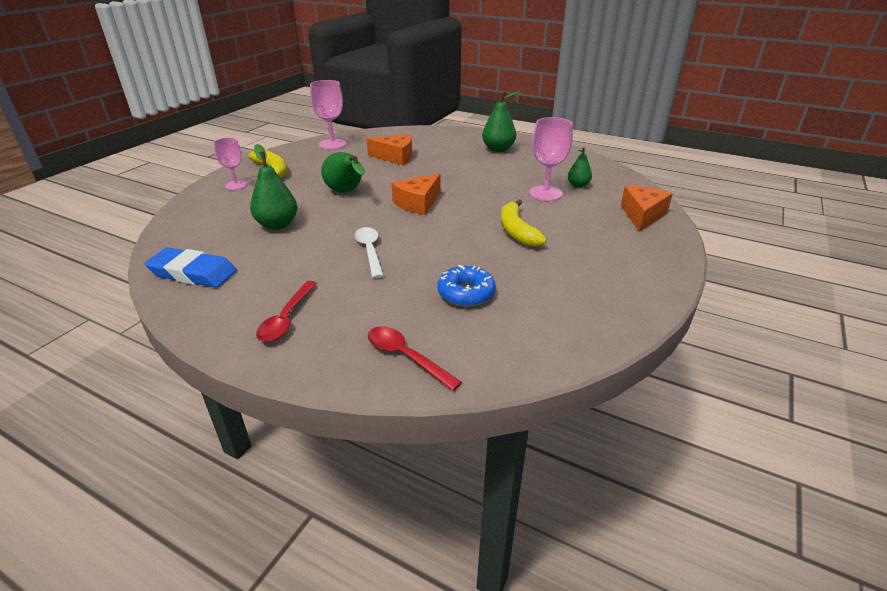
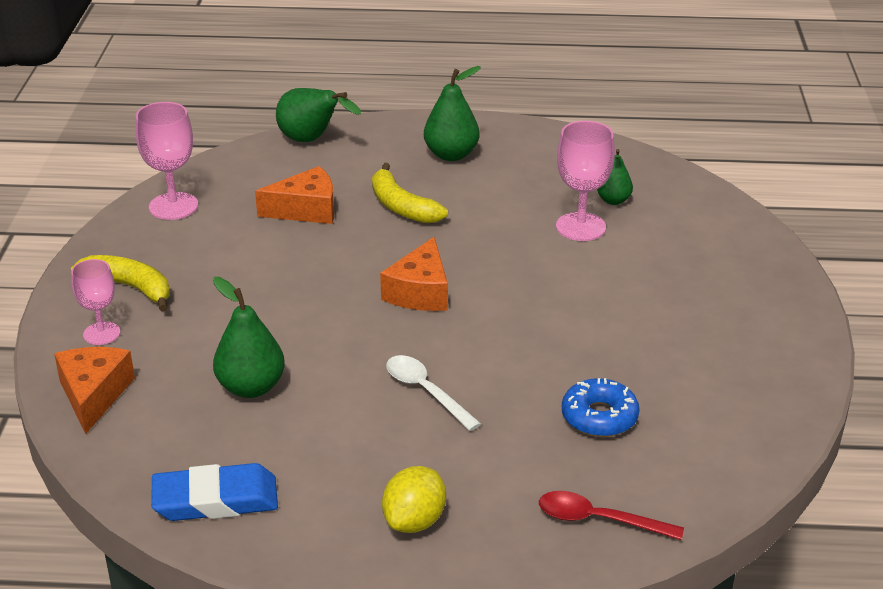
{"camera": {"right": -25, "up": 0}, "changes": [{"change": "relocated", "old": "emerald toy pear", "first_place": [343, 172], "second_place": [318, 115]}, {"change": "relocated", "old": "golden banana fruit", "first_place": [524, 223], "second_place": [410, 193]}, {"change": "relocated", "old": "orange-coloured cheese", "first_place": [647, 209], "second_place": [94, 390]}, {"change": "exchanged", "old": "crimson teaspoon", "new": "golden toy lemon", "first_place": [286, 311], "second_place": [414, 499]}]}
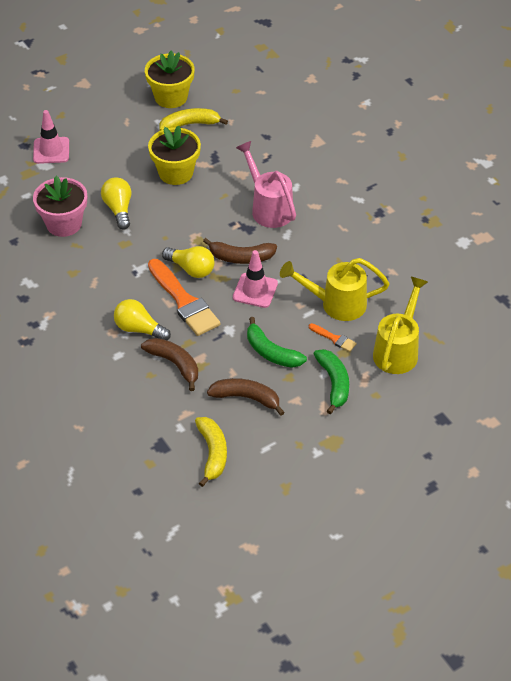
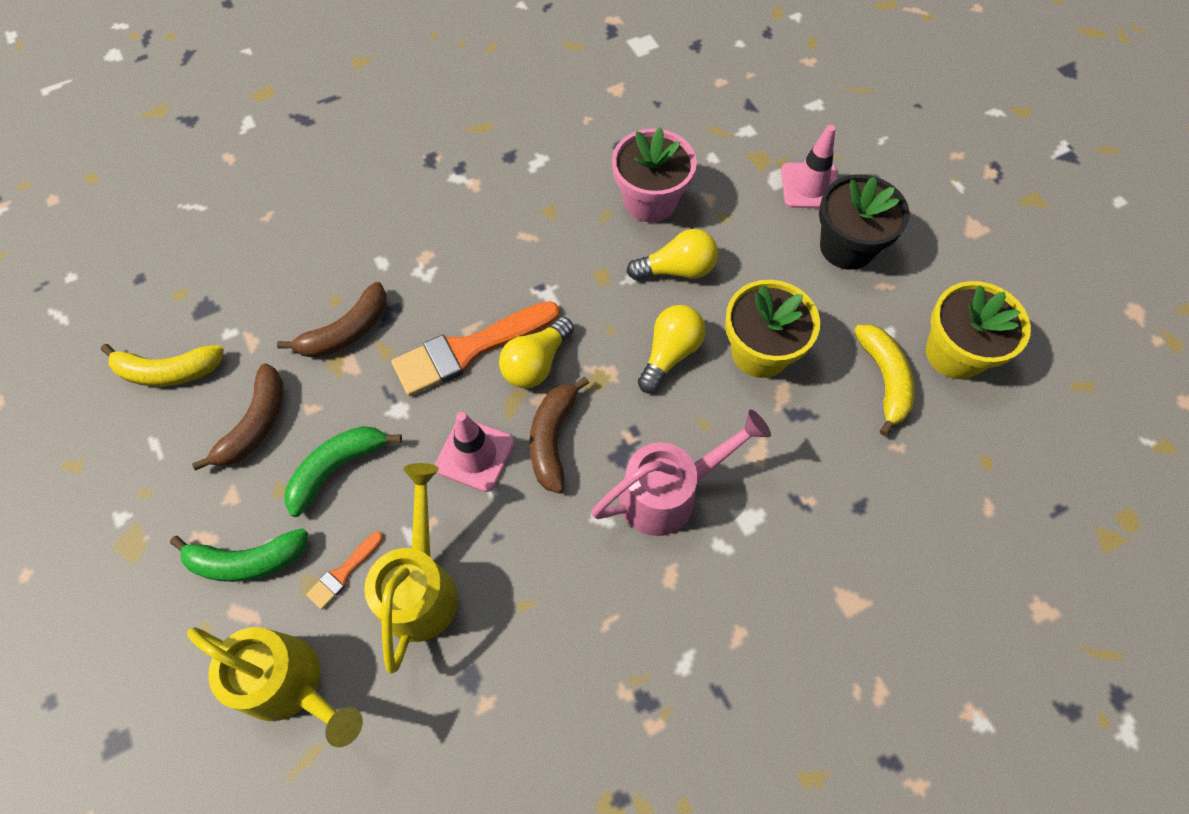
{"camera": {"right": 95, "up": 15}, "changes": [{"change": "appeared", "new": "jet-black plant pot", "second_place": [864, 222]}, {"change": "relocated", "old": "golden light bulb", "first_place": [142, 319], "second_place": [672, 349]}]}
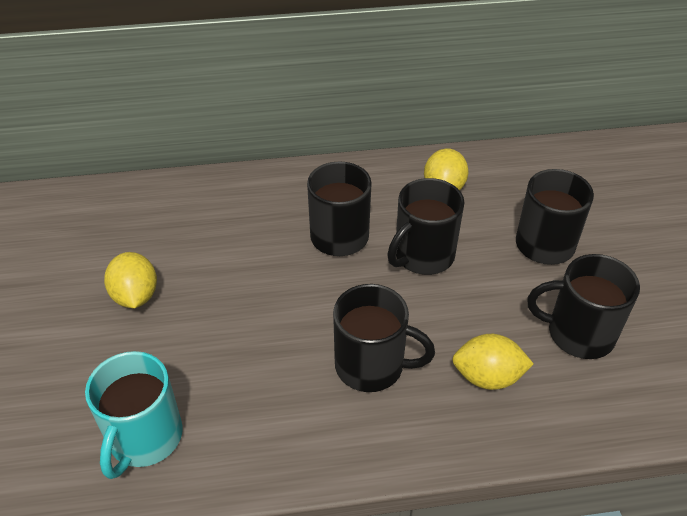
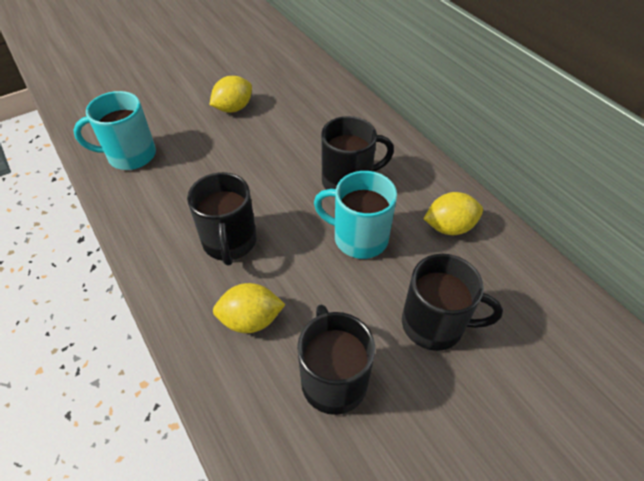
{"camera": {"right": 65, "up": 5}, "changes": [{"change": "colour", "old": "jet-black tea mug", "new": "teal tea mug", "first_place": [425, 226], "second_place": [355, 215]}, {"change": "spun", "old": "golden toy lemon", "first_place": [493, 362], "second_place": [249, 308], "degrees": -75}]}
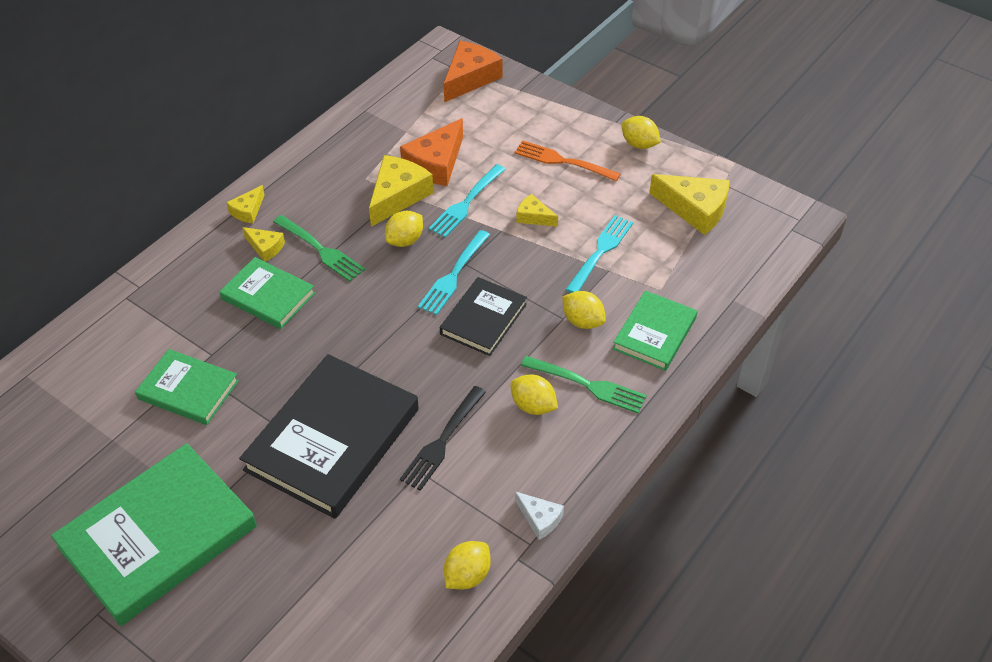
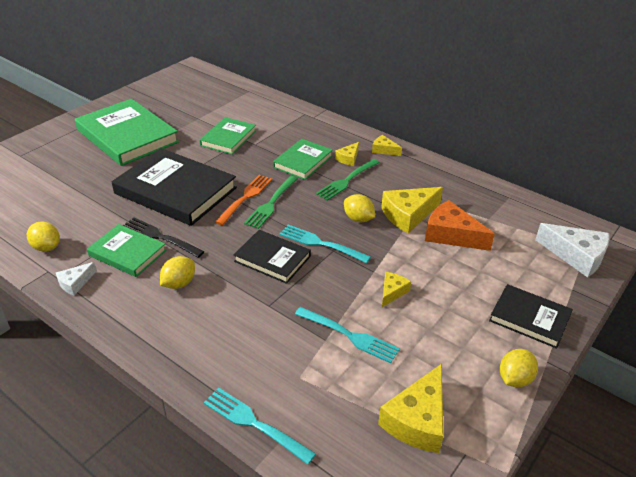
{"camera": {"right": 90, "up": -10}, "changes": [{"change": "missing", "old": "golden toy lemon", "first_place": [584, 310]}, {"change": "appeared", "new": "jet-black hardcover", "second_place": [531, 316]}, {"change": "relocated", "old": "teal table fork", "first_place": [467, 201], "second_place": [260, 426]}, {"change": "relocated", "old": "orange-coloured table fork", "first_place": [567, 161], "second_place": [243, 200]}, {"change": "relocated", "old": "emerald table fork", "first_place": [584, 385], "second_place": [271, 202]}, {"change": "relocated", "old": "emerald hardcover", "first_place": [655, 330], "second_place": [126, 250]}, {"change": "colour", "old": "orange-coloured cheese", "new": "pure white cheese", "first_place": [473, 71], "second_place": [572, 250]}, {"change": "spun", "old": "golden cheese", "first_place": [401, 191], "second_place": [412, 210], "degrees": 120}]}
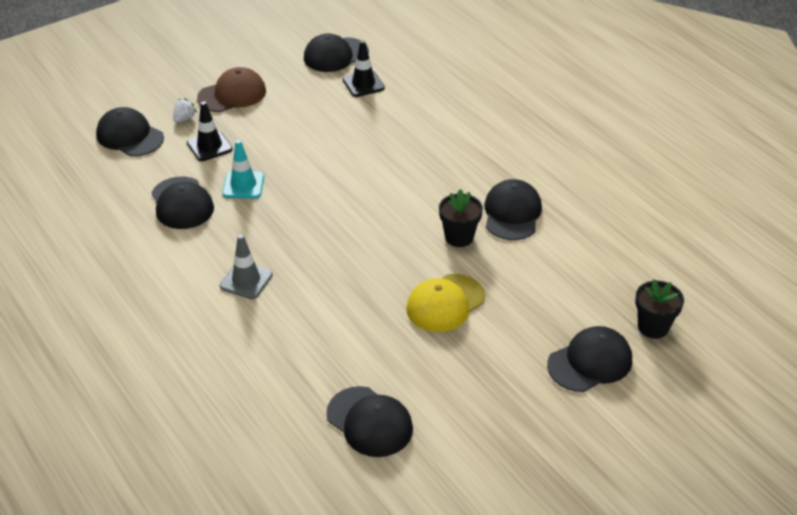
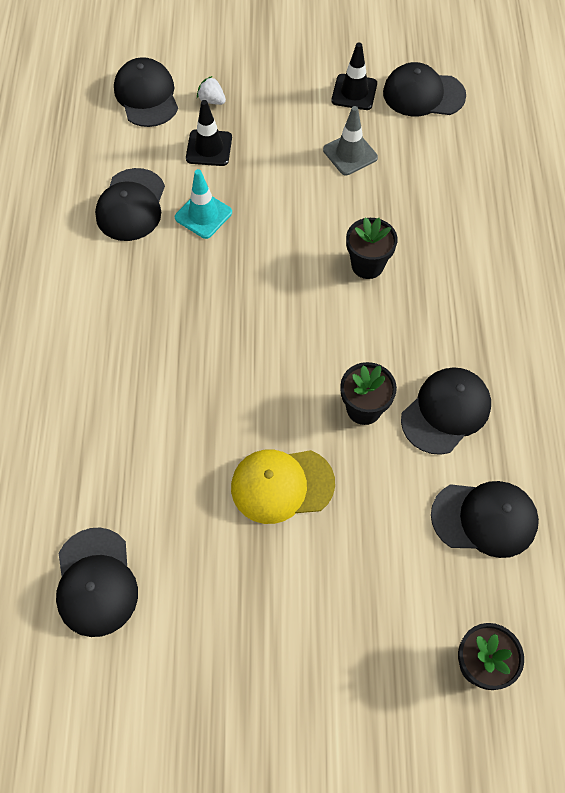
{"camera": {"right": 35, "up": 20}, "changes": [{"change": "missing", "old": "brown baseball cap", "first_place": [231, 89]}, {"change": "appeared", "new": "jet-black plant pot", "second_place": [372, 248]}, {"change": "relocated", "old": "ash-grey road cone", "first_place": [246, 266], "second_place": [350, 140]}, {"change": "relocated", "old": "jet-black road cone", "first_place": [364, 68], "second_place": [354, 76]}, {"change": "relocated", "old": "jet-black baseball cap", "first_place": [589, 359], "second_place": [485, 519]}, {"change": "spun", "old": "pure white toy strawberry", "first_place": [185, 110], "second_place": [211, 90], "degrees": -120}]}
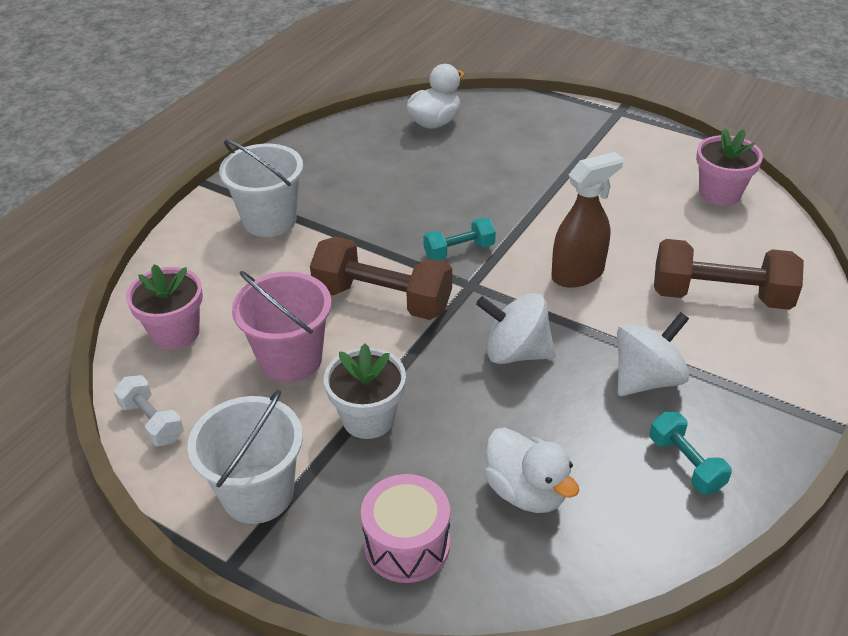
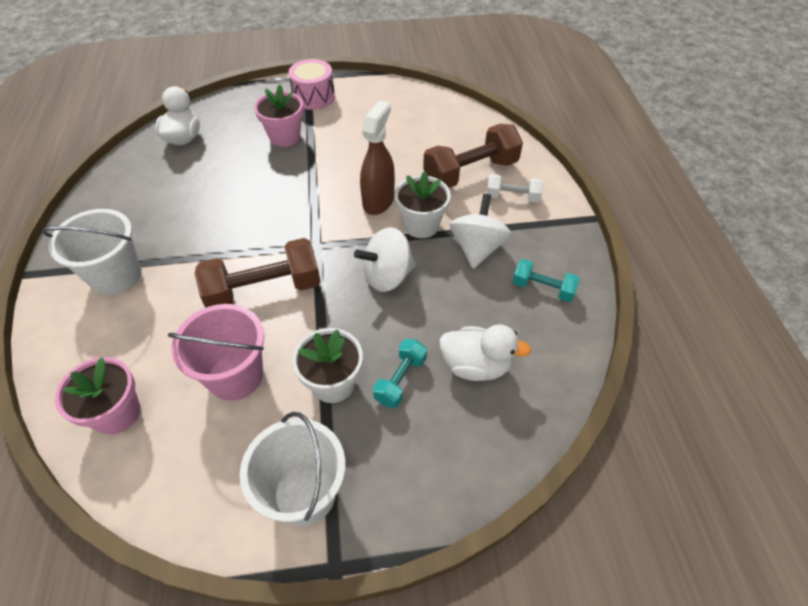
{"camera": {"right": -40, "up": 10}, "changes": [{"change": "appeared", "new": "pure white plant pot", "second_place": [423, 204]}, {"change": "relocated", "old": "pure white free weight", "first_place": [148, 410], "second_place": [514, 188]}, {"change": "relocated", "old": "rosy snare drum", "first_place": [405, 528], "second_place": [312, 84]}, {"change": "relocated", "old": "teal free weight", "first_place": [459, 238], "second_place": [400, 373]}, {"change": "relocated", "old": "rosy plant pot", "first_place": [729, 167], "second_place": [278, 116]}]}
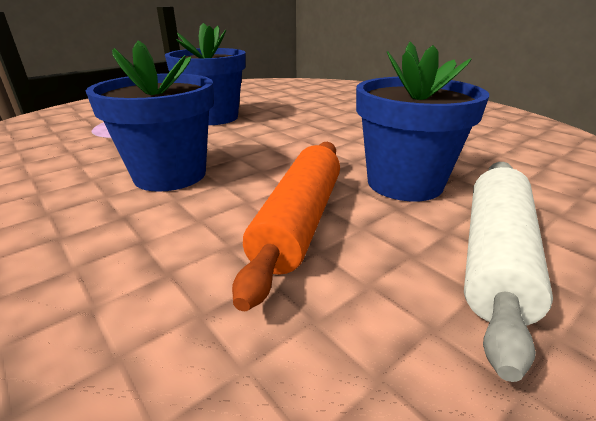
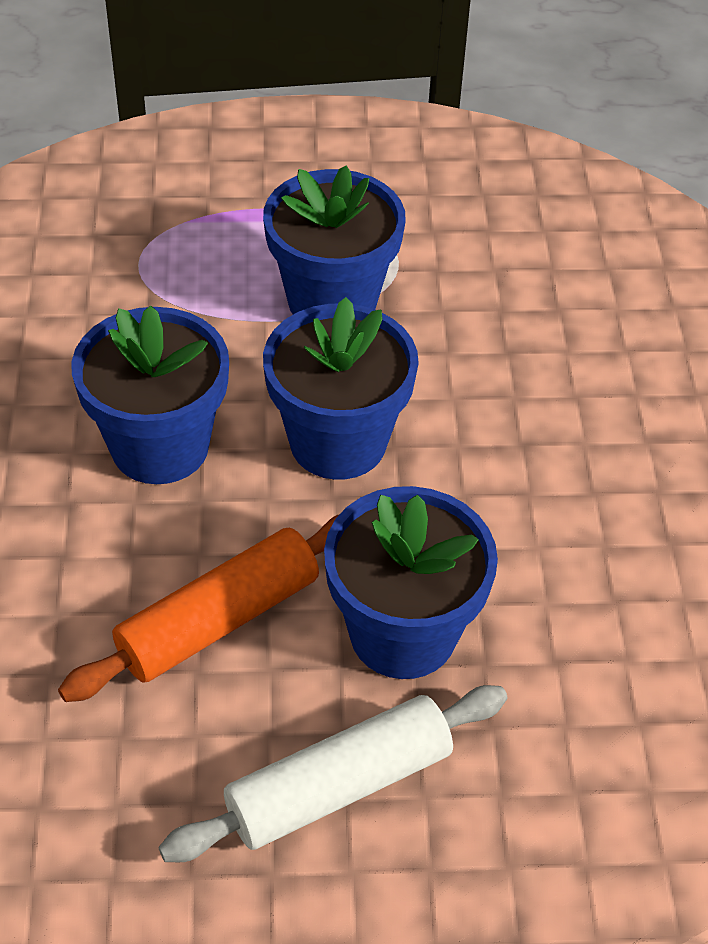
{"camera": {"right": 35, "up": 20}, "changes": [{"change": "appeared", "new": "royal blue plant pot", "second_place": [341, 388]}]}
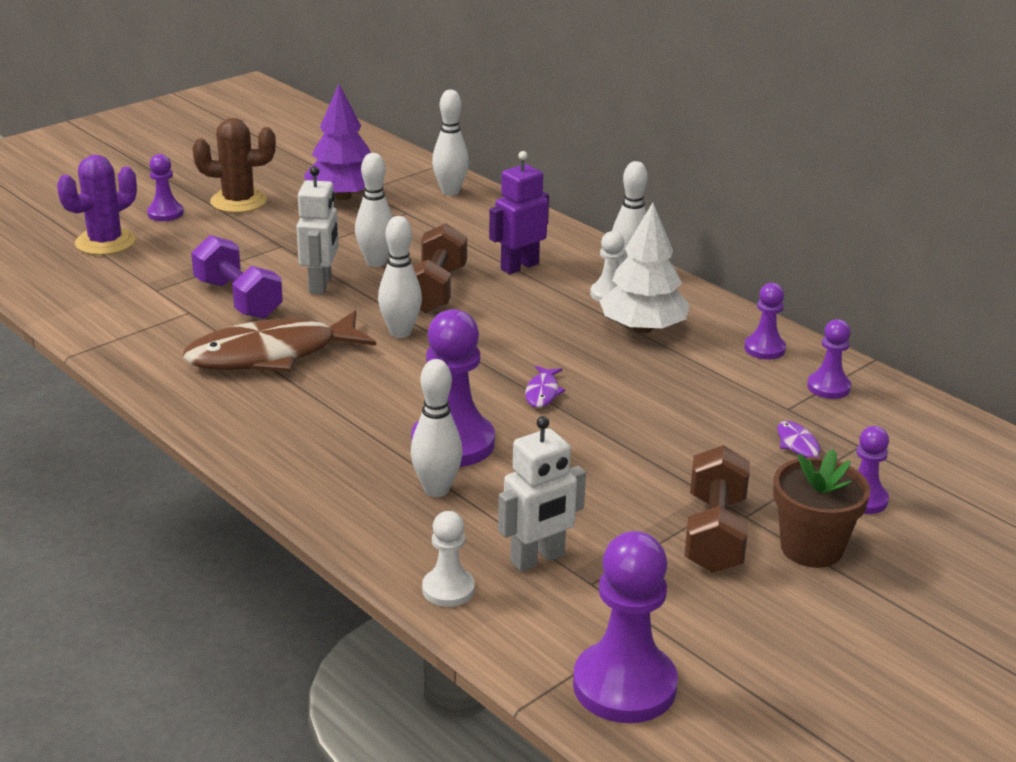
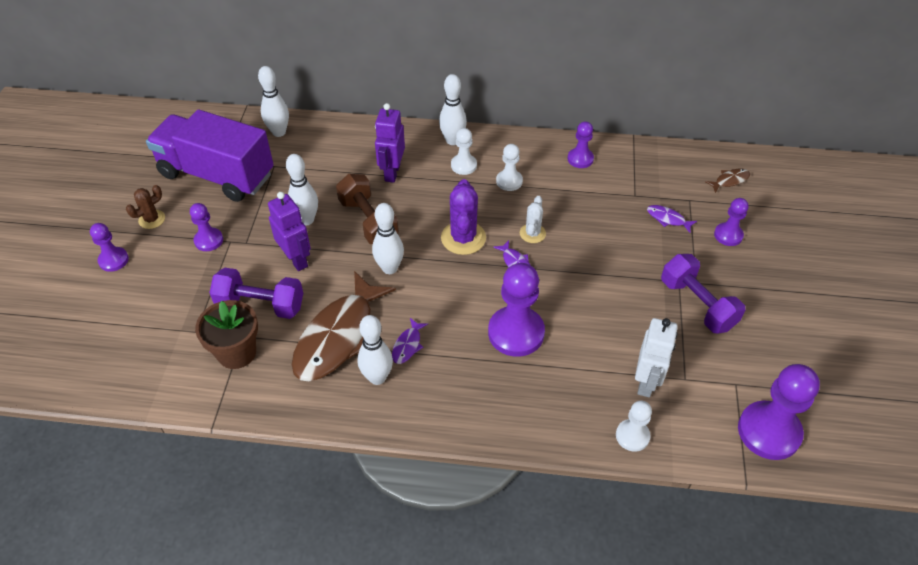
{"camera": {"right": -40, "up": 20}, "changes": [{"change": "appeared", "new": "royal purple toy fish", "second_place": [410, 341]}, {"change": "appeared", "new": "pure white saguaro cactus", "second_place": [533, 219]}, {"change": "appeared", "new": "brown toy fish", "second_place": [727, 181]}, {"change": "relocated", "old": "royal purple saguaro cactus", "first_place": [97, 205], "second_place": [463, 217]}, {"change": "relocated", "old": "pure white bowling pin", "first_place": [437, 428], "second_place": [375, 350]}, {"change": "relocated", "old": "brown plant pot", "first_place": [822, 508], "second_place": [226, 334]}, {"change": "relocated", "old": "royal purple game pawn", "first_place": [829, 359], "second_place": [206, 227]}, {"change": "exchanged", "old": "royal purple fir tree", "new": "royal purple lorry", "first_place": [337, 142], "second_place": [210, 156]}, {"change": "exchanged", "old": "pure white fir tree", "new": "pure white game pawn", "first_place": [645, 268], "second_place": [509, 167]}, {"change": "colour", "old": "pure white robot", "new": "royal purple robot", "first_place": [318, 230], "second_place": [289, 231]}, {"change": "colour", "old": "brown free weight", "new": "royal purple free weight", "first_place": [717, 509], "second_place": [703, 294]}, {"change": "size", "old": "brown saguaro cactus", "first_place": [234, 165], "second_place": [145, 207], "factor": 0.59}]}
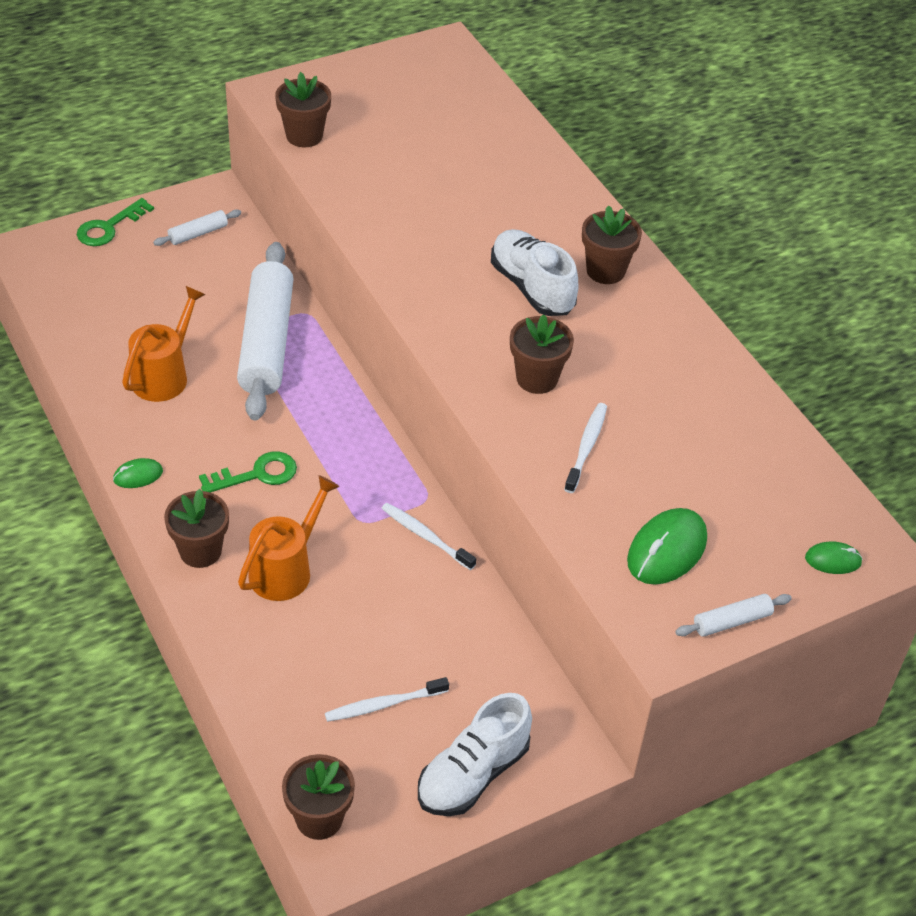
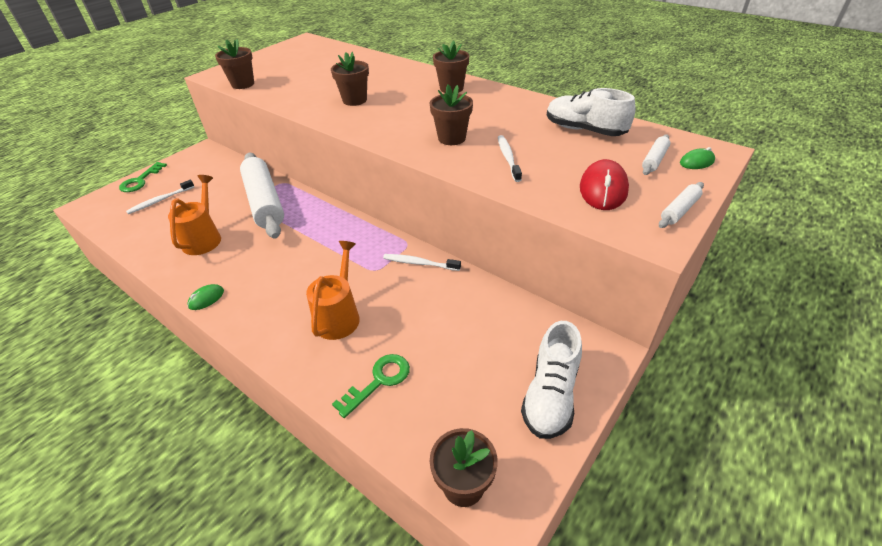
{"camera": {"right": -20, "up": -5}, "changes": [{"change": "relocated", "old": "pure white pastry roller", "first_place": [197, 227], "second_place": [656, 154]}, {"change": "relocated", "old": "brown plant pot", "first_place": [196, 528], "second_place": [350, 79]}, {"change": "relocated", "old": "emerald door key", "first_place": [248, 472], "second_place": [371, 386]}, {"change": "relocated", "old": "pure white toothbrush", "first_place": [387, 699], "second_place": [160, 197]}, {"change": "relocated", "old": "pure white shoe", "first_place": [534, 272], "second_place": [591, 112]}, {"change": "colour", "old": "emerald computer mouse", "new": "crimson computer mouse", "first_place": [667, 546], "second_place": [604, 184]}]}
